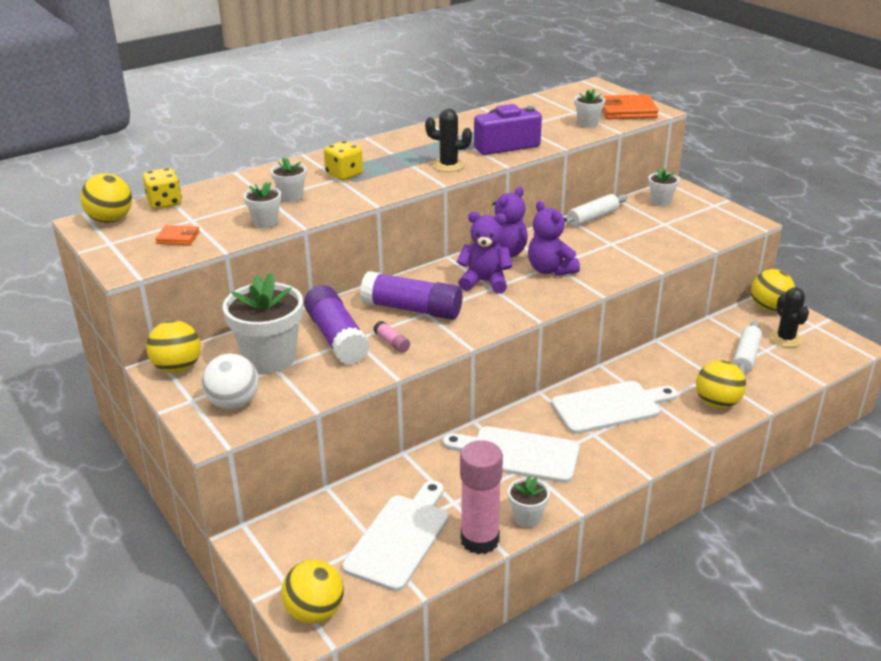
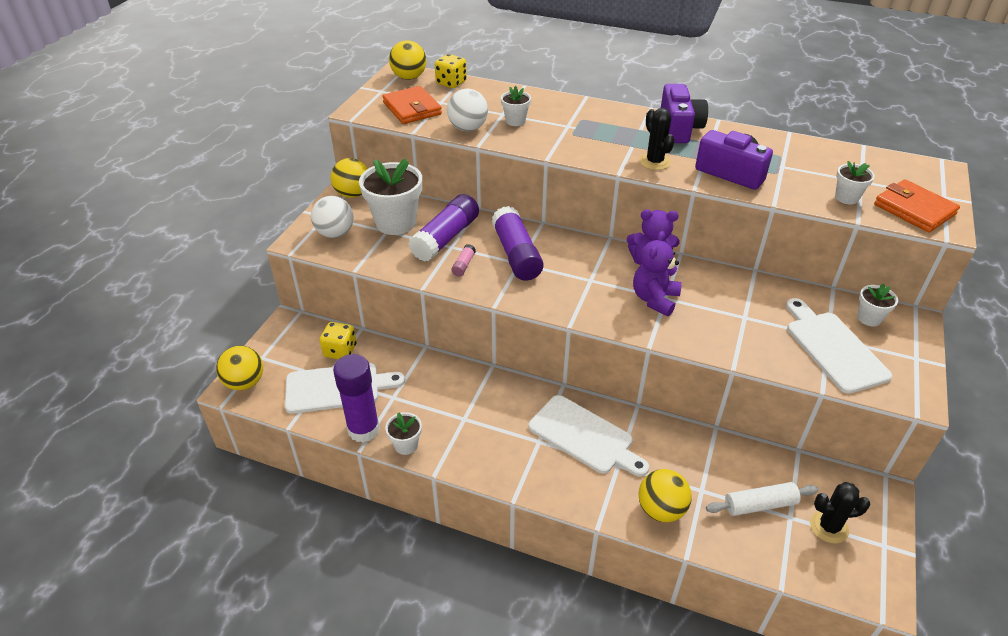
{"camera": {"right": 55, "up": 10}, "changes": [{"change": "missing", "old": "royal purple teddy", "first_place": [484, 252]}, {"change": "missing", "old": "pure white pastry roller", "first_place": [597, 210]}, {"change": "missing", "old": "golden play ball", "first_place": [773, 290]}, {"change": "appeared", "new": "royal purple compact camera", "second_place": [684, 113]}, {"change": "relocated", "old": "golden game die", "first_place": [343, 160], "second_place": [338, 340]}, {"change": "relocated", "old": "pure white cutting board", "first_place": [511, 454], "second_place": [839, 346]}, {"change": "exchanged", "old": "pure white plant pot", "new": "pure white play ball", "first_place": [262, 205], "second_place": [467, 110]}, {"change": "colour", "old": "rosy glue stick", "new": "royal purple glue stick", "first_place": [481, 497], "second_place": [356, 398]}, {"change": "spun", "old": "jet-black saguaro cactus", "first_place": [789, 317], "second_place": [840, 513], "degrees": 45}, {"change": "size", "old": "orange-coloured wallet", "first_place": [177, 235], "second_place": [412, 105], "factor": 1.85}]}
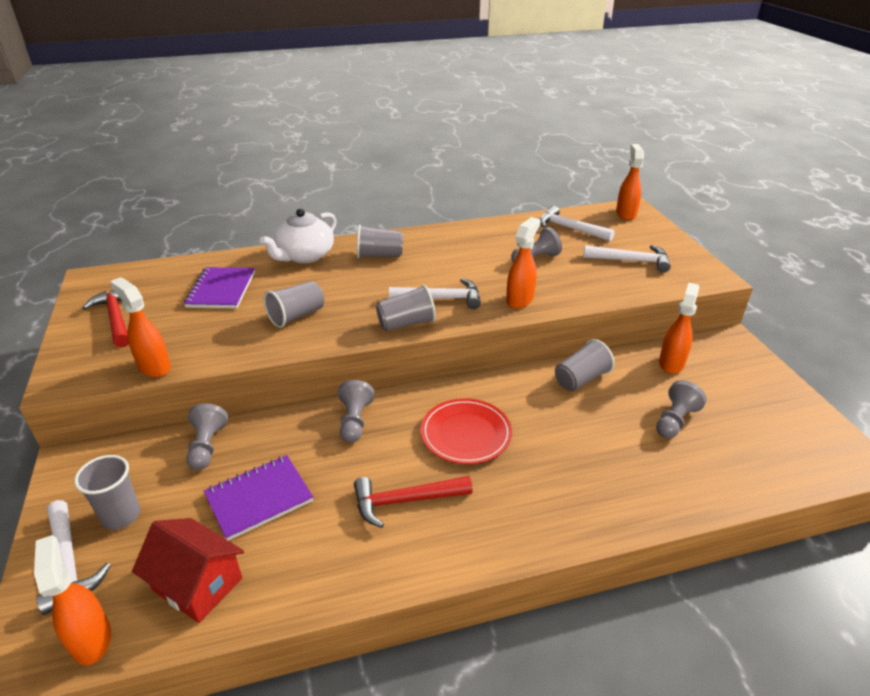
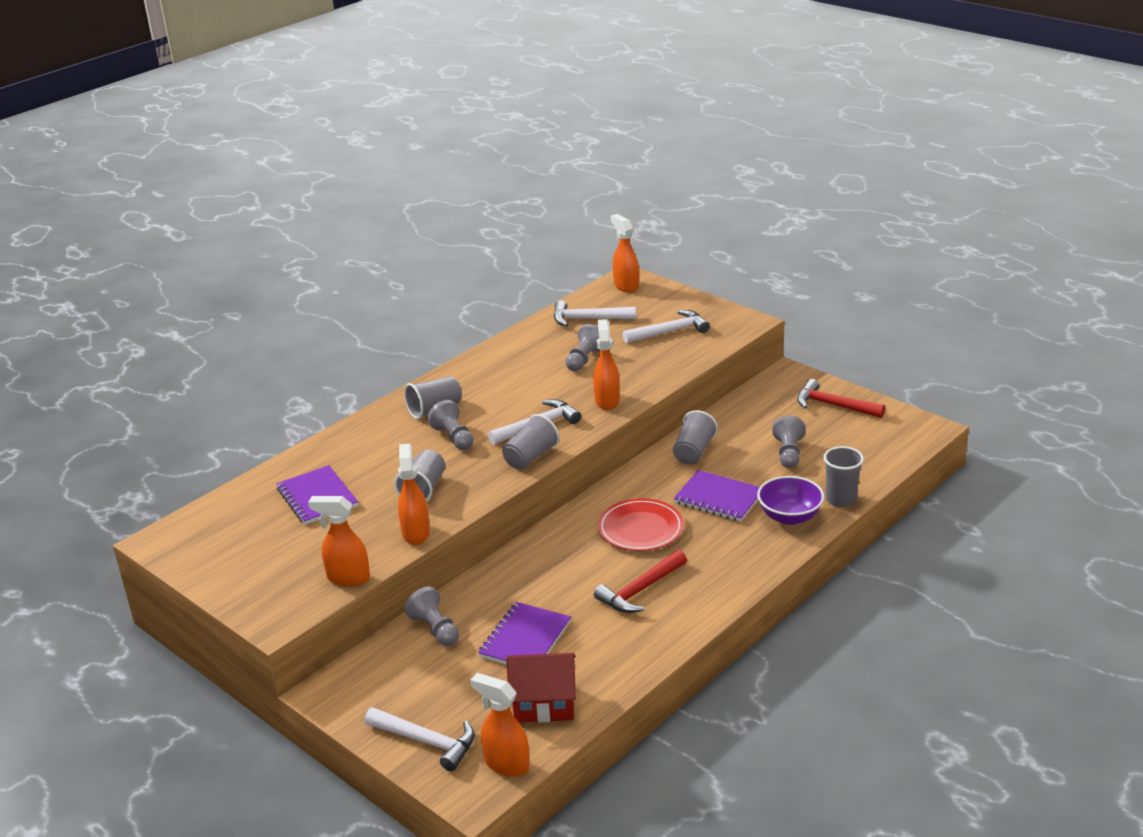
{"camera": {"right": -30, "up": -5}, "changes": [{"change": "missing", "old": "pure white china teapot", "first_place": [298, 236]}, {"change": "appeared", "new": "royal purple notebook", "second_place": [717, 496]}, {"change": "appeared", "new": "royal purple bowl", "second_place": [790, 500]}, {"change": "relocated", "old": "ash-grey beaker", "first_place": [107, 492], "second_place": [844, 476]}, {"change": "relocated", "old": "crimson claw hammer", "first_place": [105, 319], "second_place": [841, 398]}, {"change": "relocated", "old": "ash-grey game pawn", "first_place": [356, 411], "second_place": [450, 425]}, {"change": "relocated", "old": "orange-coloured spray cleaner", "first_place": [679, 328], "second_place": [414, 494]}]}
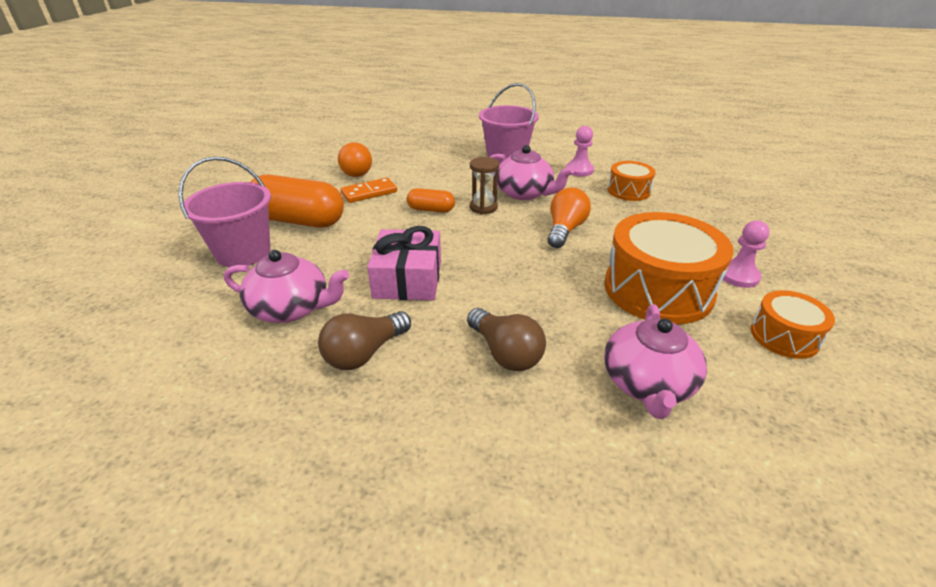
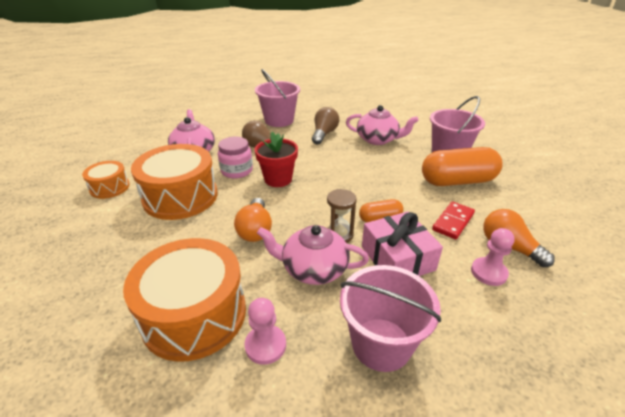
{"camera": {"right": 155, "up": 0}, "changes": [{"change": "appeared", "new": "rosy jam jar", "second_place": [235, 157]}, {"change": "appeared", "new": "crimson plant pot", "second_place": [276, 159]}, {"change": "appeared", "new": "rosy pail", "second_place": [277, 98]}, {"change": "relocated", "old": "rosy present", "first_place": [404, 263], "second_place": [402, 243]}, {"change": "relocated", "old": "rosy game pawn", "first_place": [746, 254], "second_place": [492, 257]}, {"change": "colour", "old": "orange-coloured domino piece", "new": "crimson domino piece", "first_place": [369, 190], "second_place": [453, 220]}, {"change": "spun", "old": "rosy china teapot", "first_place": [286, 286], "second_place": [382, 125], "degrees": -150}, {"change": "size", "old": "orange-coloured snare drum", "first_place": [632, 181], "second_place": [184, 300], "factor": 1.9}]}
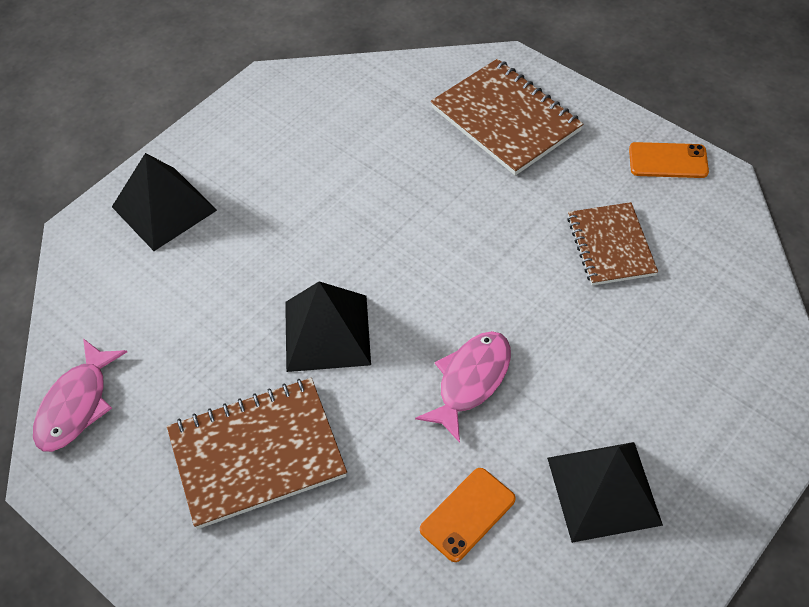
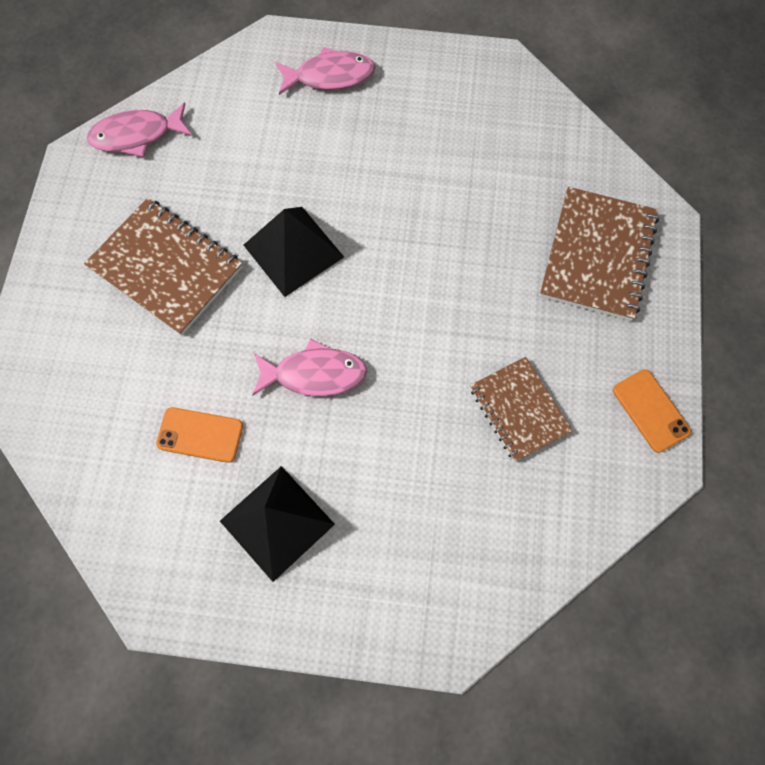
{"camera": {"right": 55, "up": 15}, "changes": [{"change": "exchanged", "old": "jet-black pyramid shape", "new": "rosy toy fish", "first_place": [164, 202], "second_place": [325, 71]}, {"change": "spun", "old": "brown notebook", "first_place": [612, 244], "second_place": [521, 409], "degrees": -75}]}
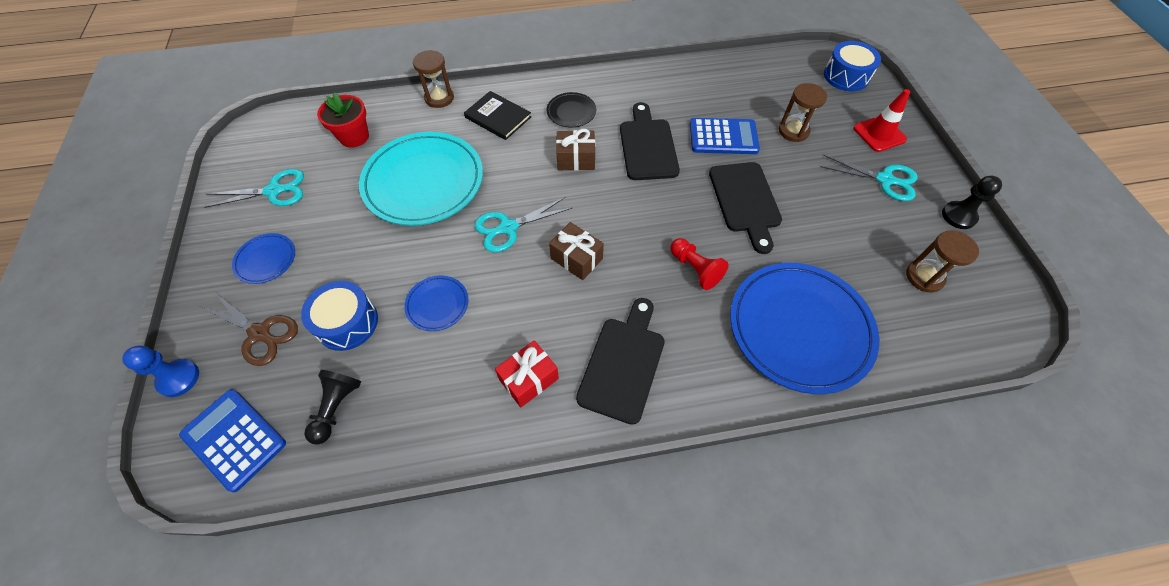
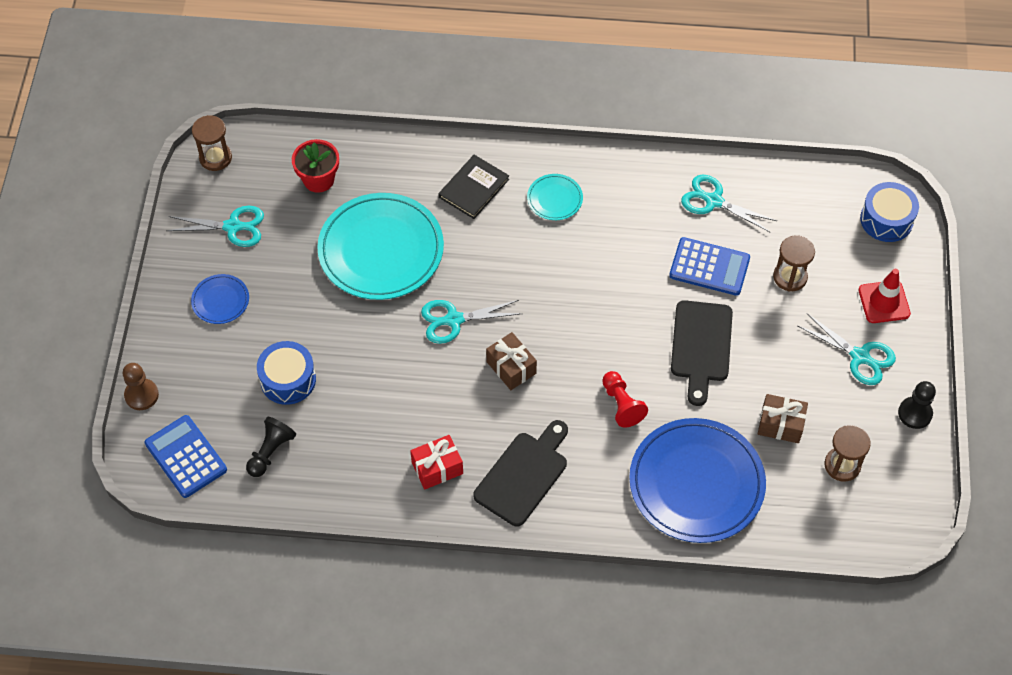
{"camera": {"right": 15, "up": 0}, "changes": [{"change": "missing", "old": "brown scissors", "first_place": [249, 328]}, {"change": "missing", "old": "royal blue flat dish", "first_place": [436, 303]}, {"change": "missing", "old": "jet-black cutting board", "first_place": [650, 141]}, {"change": "appeared", "new": "teal scissors", "second_place": [729, 204]}, {"change": "relocated", "old": "brown sand timer", "first_place": [433, 79], "second_place": [212, 143]}, {"change": "relocated", "old": "brown present", "first_place": [575, 149], "second_place": [783, 418]}, {"change": "colour", "old": "royal blue game pawn", "new": "brown game pawn", "first_place": [160, 371], "second_place": [141, 386]}, {"change": "colour", "old": "jet-black flat dish", "new": "teal flat dish", "first_place": [571, 109], "second_place": [555, 197]}, {"change": "spun", "old": "jet-black hardcover", "first_place": [497, 115], "second_place": [474, 187], "degrees": 75}]}
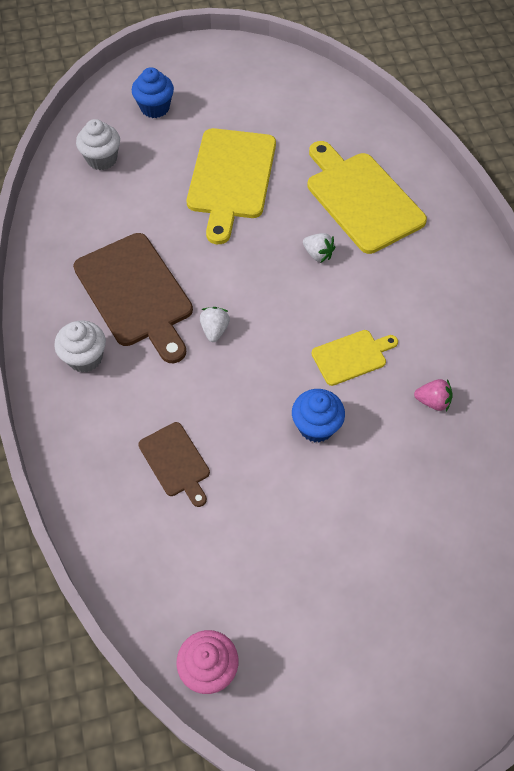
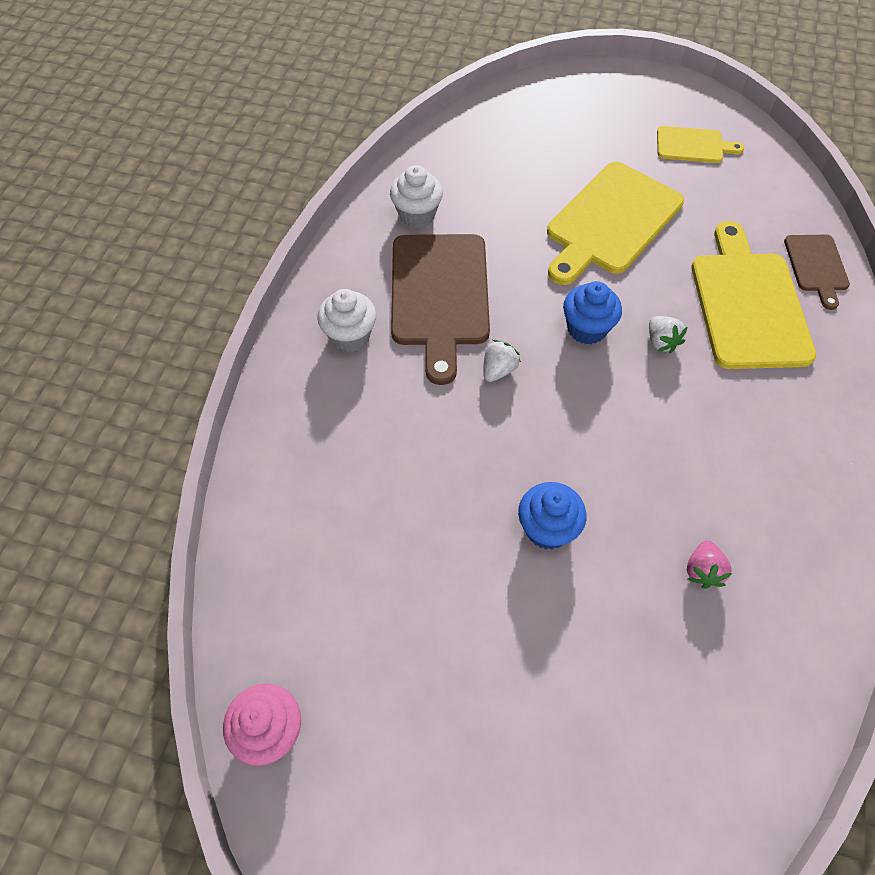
{"camera": {"right": 30, "up": 0}, "changes": [{"change": "relocated", "old": "pure white fairy cake", "first_place": [98, 144], "second_place": [416, 196]}, {"change": "relocated", "old": "royal blue fairy cake", "first_place": [153, 92], "second_place": [592, 312]}, {"change": "relocated", "old": "brown cutting board", "first_place": [174, 464], "second_place": [817, 272]}, {"change": "relocated", "old": "golden cutting board", "first_place": [354, 358], "second_place": [700, 144]}, {"change": "spun", "old": "rosy toy strawberry", "first_place": [433, 395], "second_place": [709, 564], "degrees": 60}]}
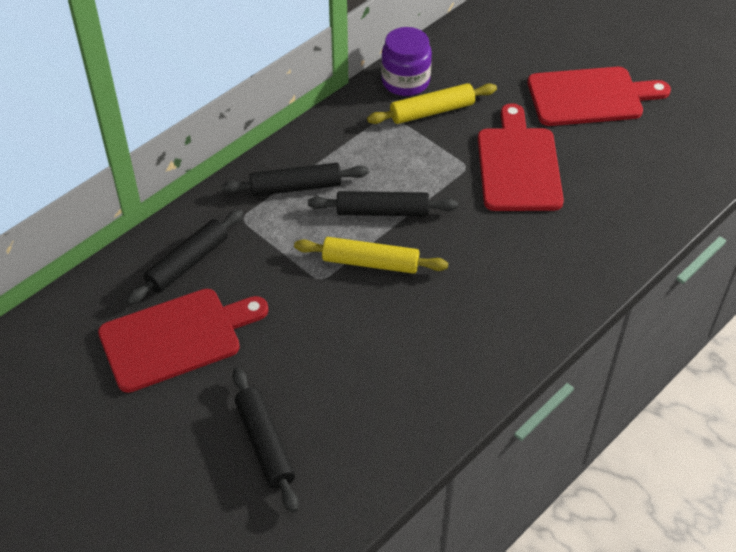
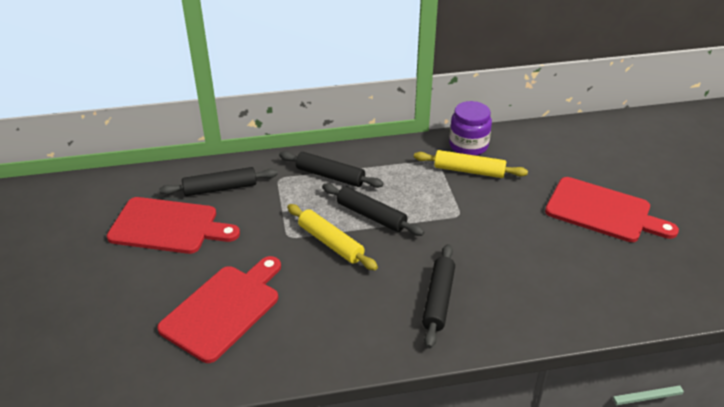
{"camera": {"right": 35, "up": -10}, "changes": [{"change": "relocated", "old": "jet-black pastry roller", "first_place": [265, 440], "second_place": [438, 296]}, {"change": "relocated", "old": "crimson cutting board", "first_place": [521, 157], "second_place": [219, 309]}]}
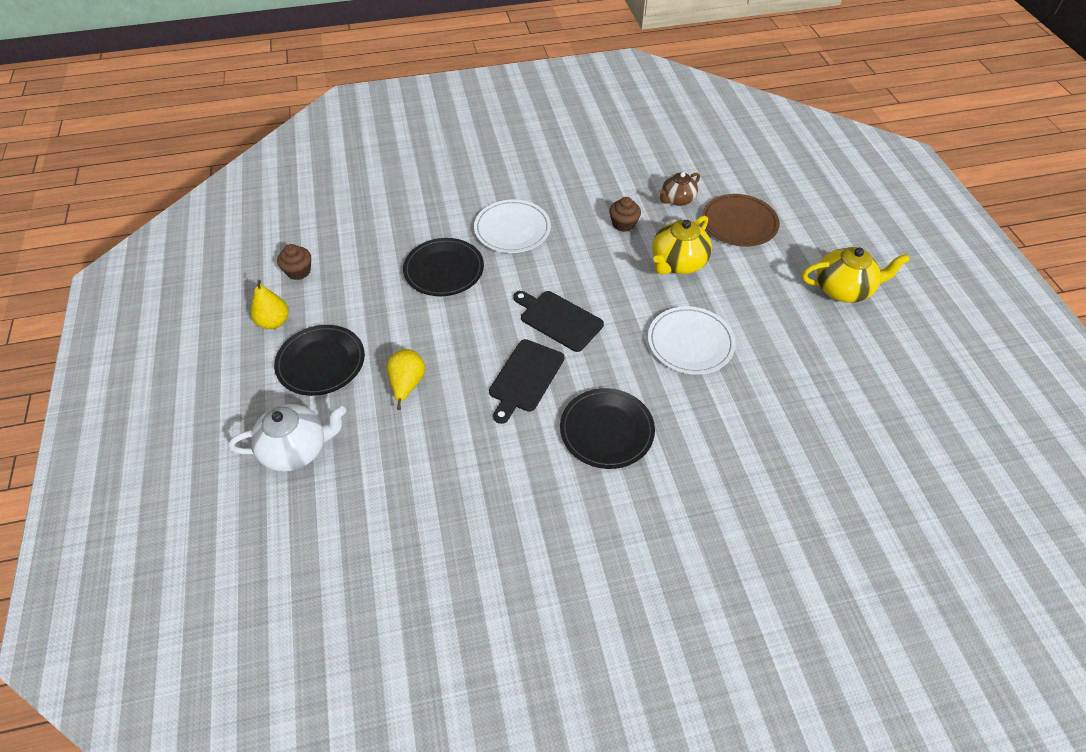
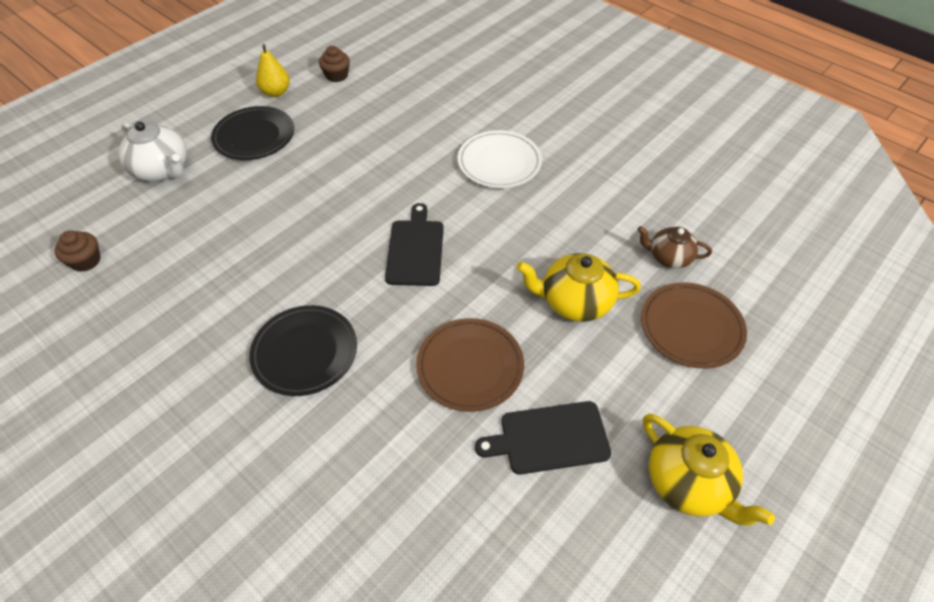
{"camera": {"right": 55, "up": 0}, "changes": [{"change": "missing", "old": "golden toy pear", "first_place": [405, 379]}, {"change": "missing", "old": "jet-black flat dish", "first_place": [443, 267]}, {"change": "relocated", "old": "jet-black cutting board", "first_place": [526, 381], "second_place": [543, 438]}, {"change": "relocated", "old": "brown fairy cake", "first_place": [625, 214], "second_place": [78, 251]}, {"change": "colour", "old": "pure white flat dish", "new": "brown flat dish", "first_place": [692, 340], "second_place": [470, 365]}]}
